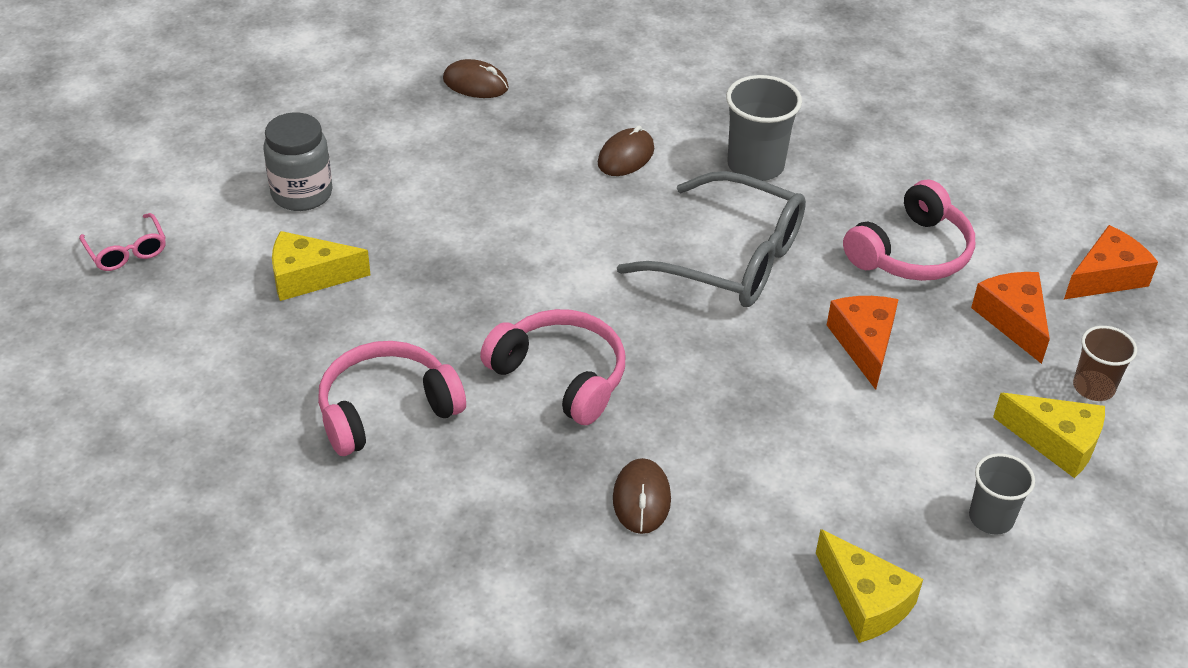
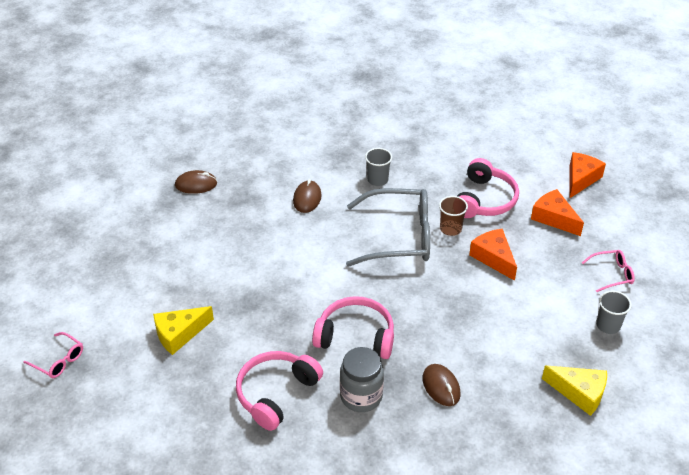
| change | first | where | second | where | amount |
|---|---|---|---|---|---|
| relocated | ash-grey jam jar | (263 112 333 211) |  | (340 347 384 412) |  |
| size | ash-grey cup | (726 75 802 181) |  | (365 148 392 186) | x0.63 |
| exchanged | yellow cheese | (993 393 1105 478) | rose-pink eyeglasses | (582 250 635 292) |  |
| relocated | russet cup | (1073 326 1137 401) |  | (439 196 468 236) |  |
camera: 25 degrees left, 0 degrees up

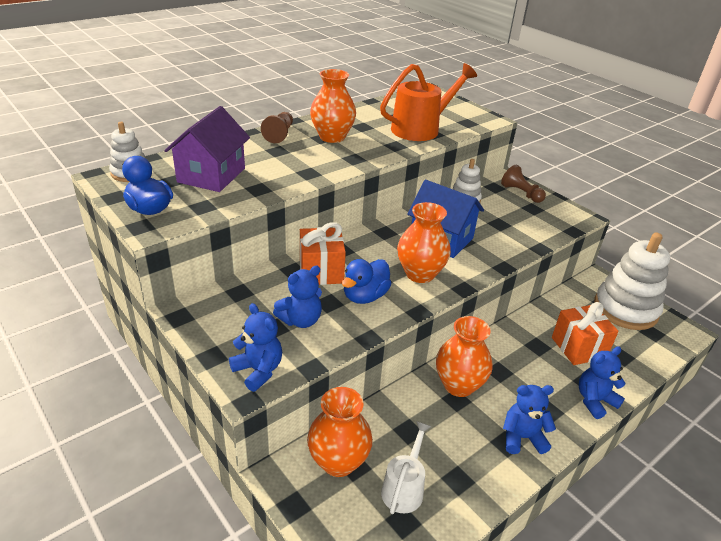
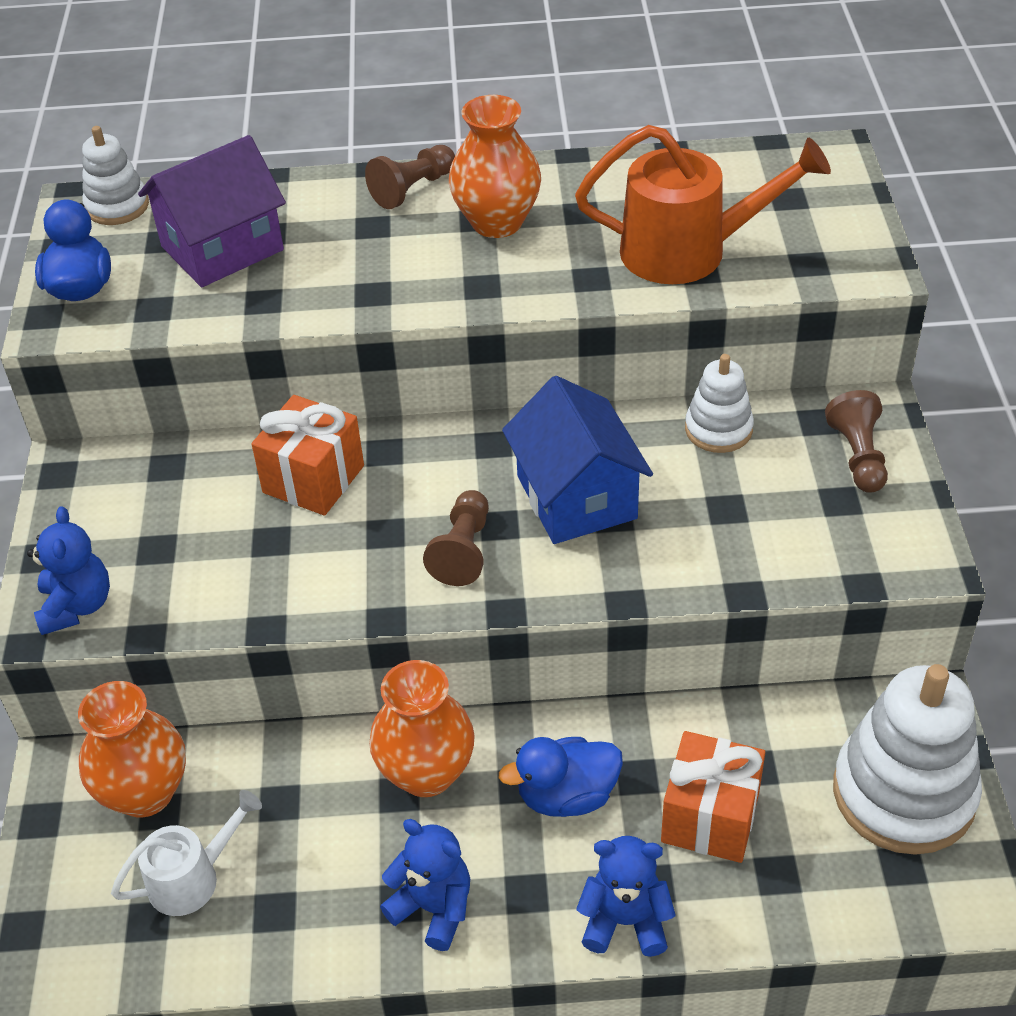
| change | first | where | second | where | amount |
|---|---|---|---|---|---|
| missing | royal blue teddy bear | (273 266 322 328) |  |  |  |
| relocated | royal blue rubber duck | (342 259 392 304) |  | (499 737 623 817) |  |
| exchanged | orange-coloured vase | (397 202 451 283) | russet pawn | (423 490 489 586) |  |
camera: 40 degrees right, 10 degrees up

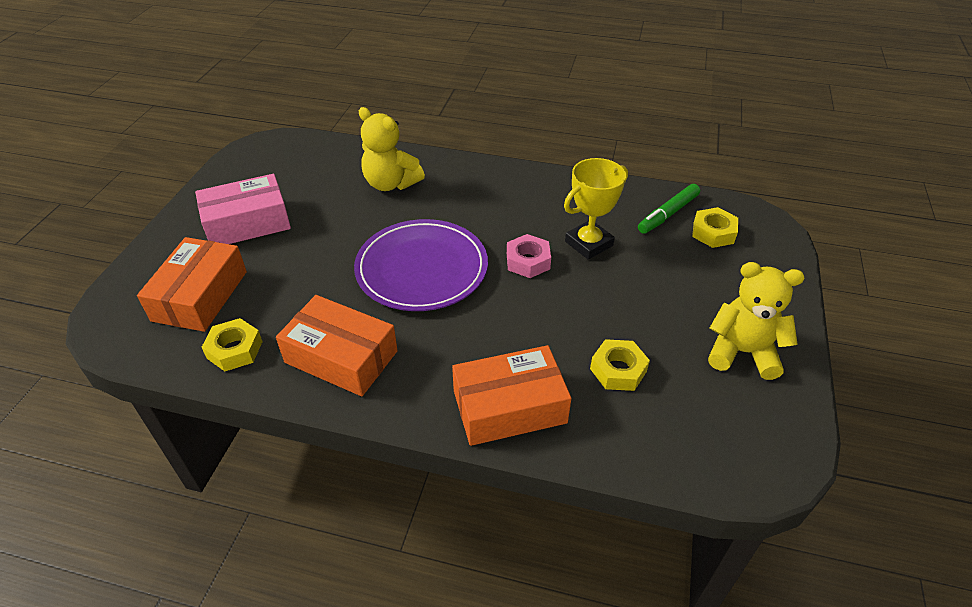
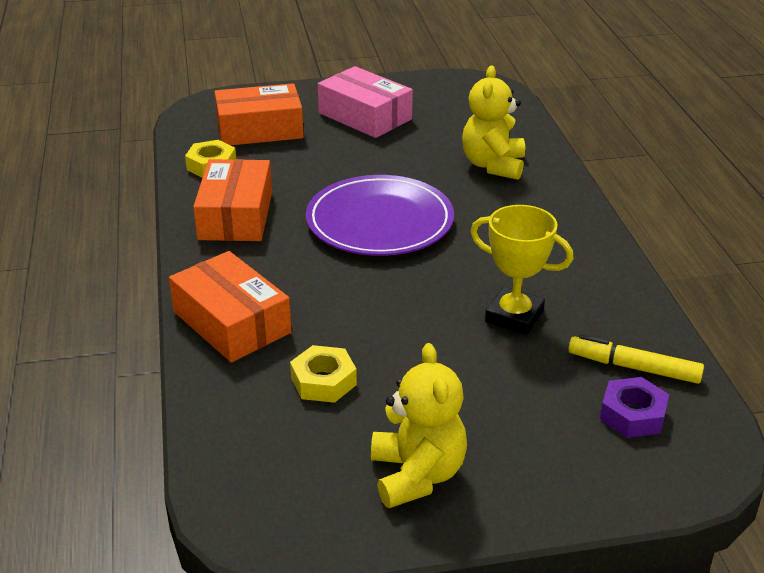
| change | first | where | second | where | amount |
|---|---|---|---|---|---|
| missing | rose-pink hexagon nut | (507 234 551 278) |  |  |  |
| colour | emerald marker | (638 184 700 234) | yellow marker | (568 334 704 384) |  |
| colour | yellow hexagon nut | (692 207 738 248) | violet hexagon nut | (600 377 669 438) |  |
camera: 65 degrees right, 10 degrees down

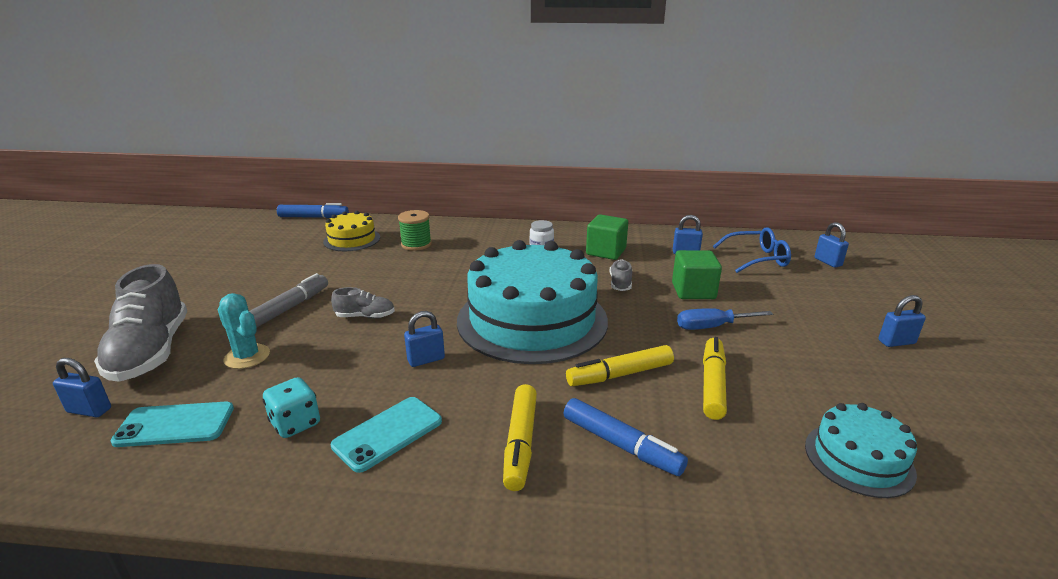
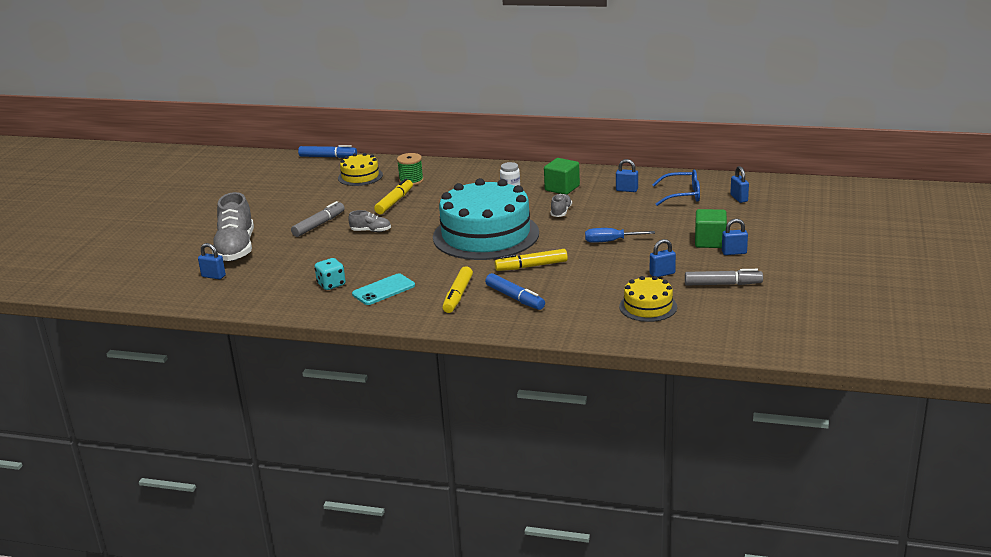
| change | first | where | second | where | amount |
|---|---|---|---|---|---|
| missing | teal smartphone | (110 402 234 447) |  |  |  |
| missing | teal saguaro cactus | (218 293 270 369) |  |  |  |
| relocated | royal blue small lock | (404 311 445 367) |  | (650 239 676 277) |  |
| relocated | emerald cube | (672 250 722 299) |  | (695 209 727 248) |  |
| relocated | yellow marker | (703 337 727 420) |  | (374 178 413 214) |  |
| colour | teal cake | (805 403 917 498) | yellow cake | (619 276 677 322) |  |
| appeared |  |  | ash-grey marker | (685 269 763 285) |  |
camera: 10 degrees right, 0 degrees up

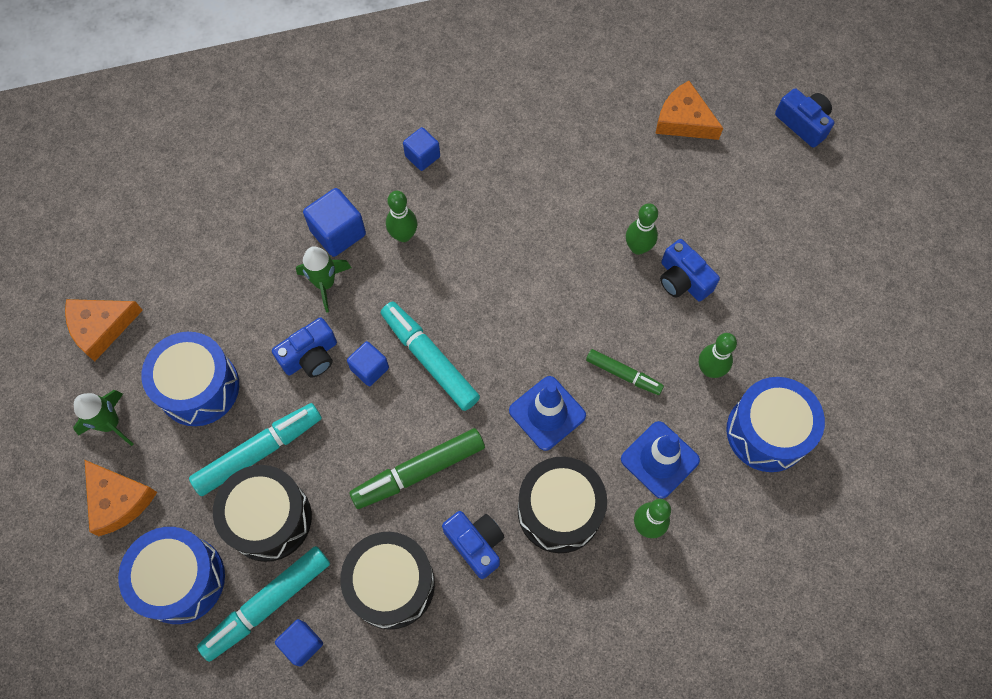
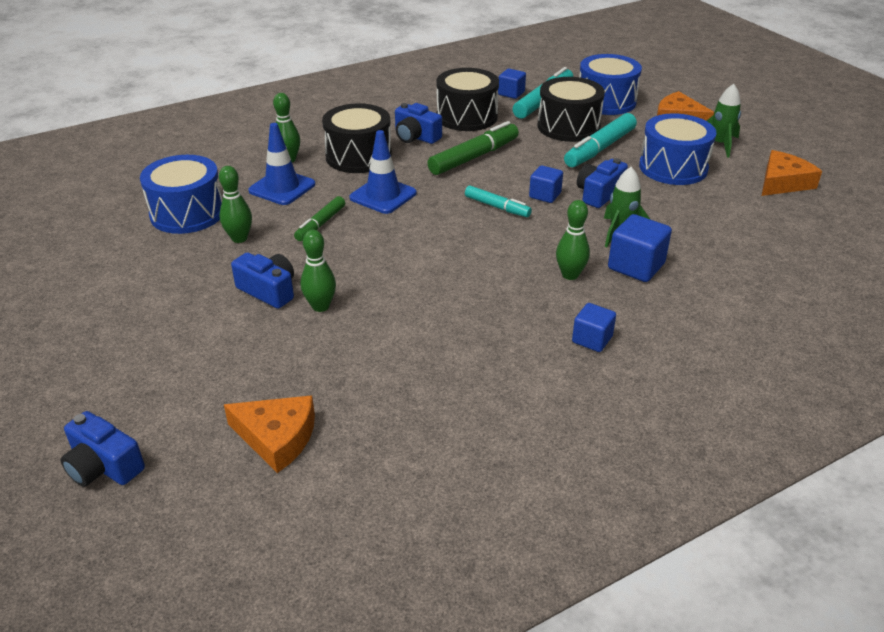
| change | first | where | second | where | amount |
|---|---|---|---|---|---|
| size | teal marker | (381 302 480 411) |  | (465 185 532 217) | x0.60 |
| spun | emerald marker | (586 349 664 395) |  | (294 196 345 241) | 75 degrees counterclockwise |
camera: 165 degrees right, 30 degrees down

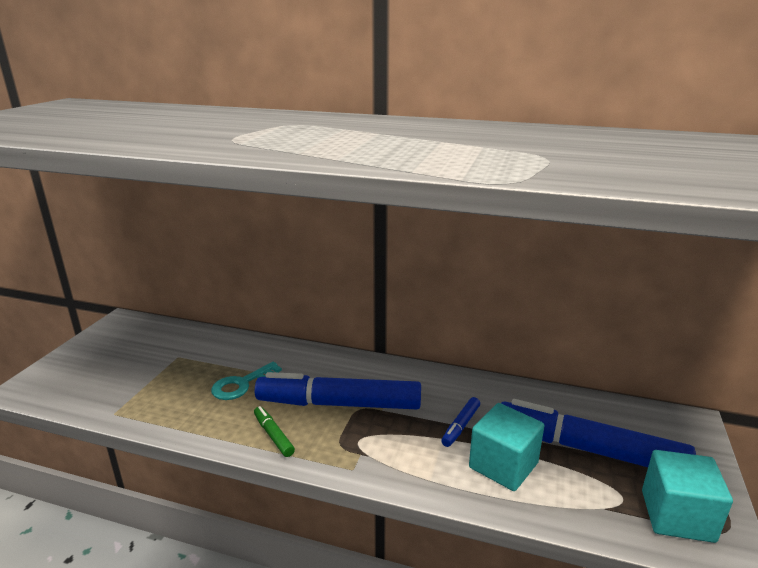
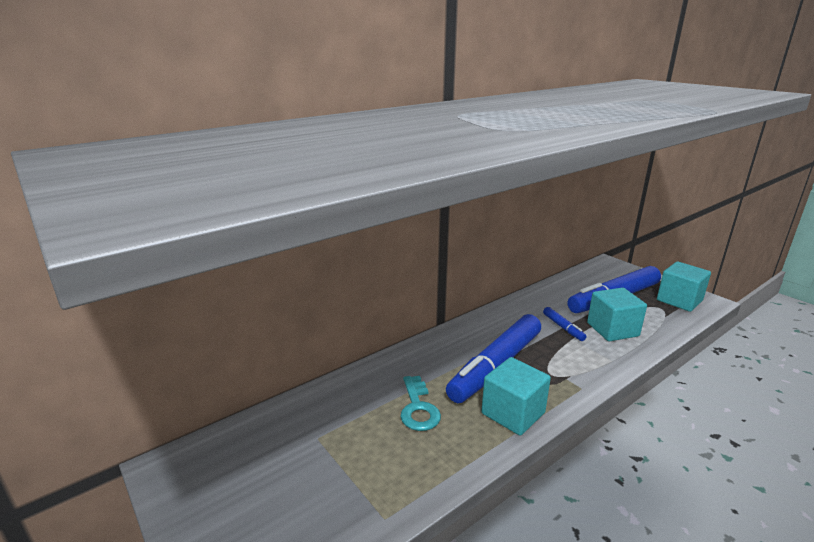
| change | first | where | second | where | amount |
|---|---|---|---|---|---|
| exchanged | emerald marker | (254 406 295 457) | teal cube | (481 357 551 436) |  |
camera: 55 degrees left, 0 degrees up

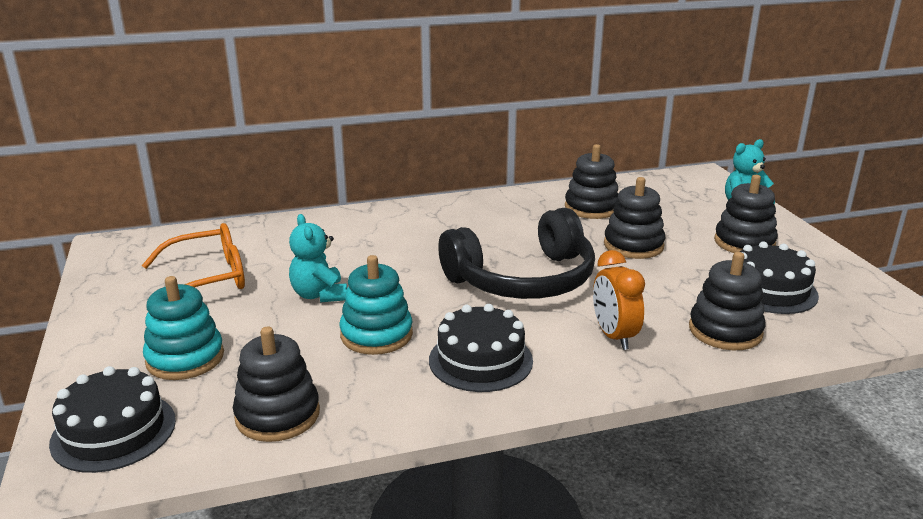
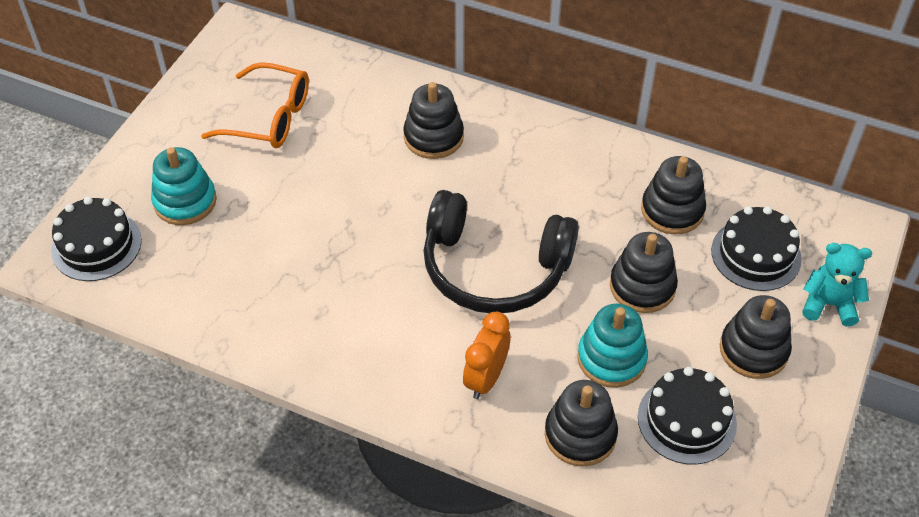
| change | first | where | second | where | amount |
|---|---|---|---|---|---|
| relocated | ebony ring stacker | (233 327 320 442) |  | (403 82 464 159) |  |
| missing | teal teddy bear | (289 214 347 302) |  |  |  |
| relocated | teal ring stacker | (340 255 413 355) |  | (578 304 648 388) |  |
| relocated | ebony cake | (429 304 533 392) |  | (711 206 802 291) |  |
camera: 40 degrees right, 25 degrees up

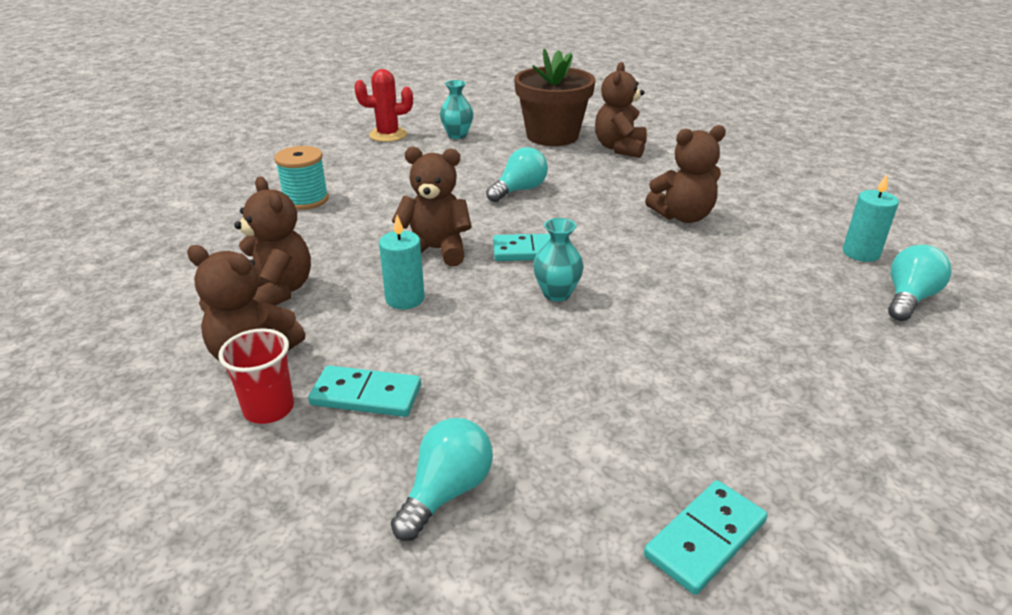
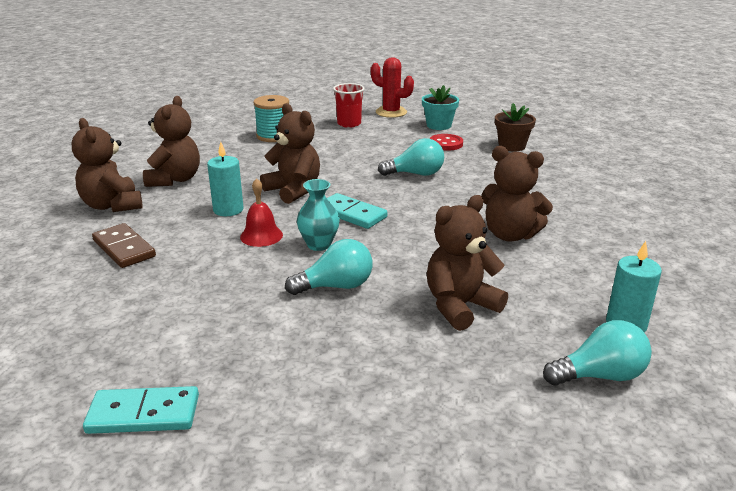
| change | first | where | second | where | amount |
|---|---|---|---|---|---|
| relocated | crimson cup | (218 328 294 424) |  | (333 83 365 128) |  |
| colour | teal domino tile | (308 365 421 417) | russet domino tile | (92 223 156 268) |  |
| relocated | teal lightbulb | (391 418 493 541) |  | (285 239 372 295) |  |
| exchanged | teal vase | (440 80 474 139) | teal potted plant | (422 85 459 130) |  |
| size | russet potted plant | (514 49 595 146) |  | (495 103 536 151) | x0.54 |
| relocated | russet teddy bear | (595 62 647 158) |  | (427 195 508 331) |  |
| appeared |  |  | crimson school bell | (240 178 283 247) |  |
| appeared |  |  | crimson sewing button | (429 134 463 151) |  |
camera: 40 degrees right, 5 degrees down

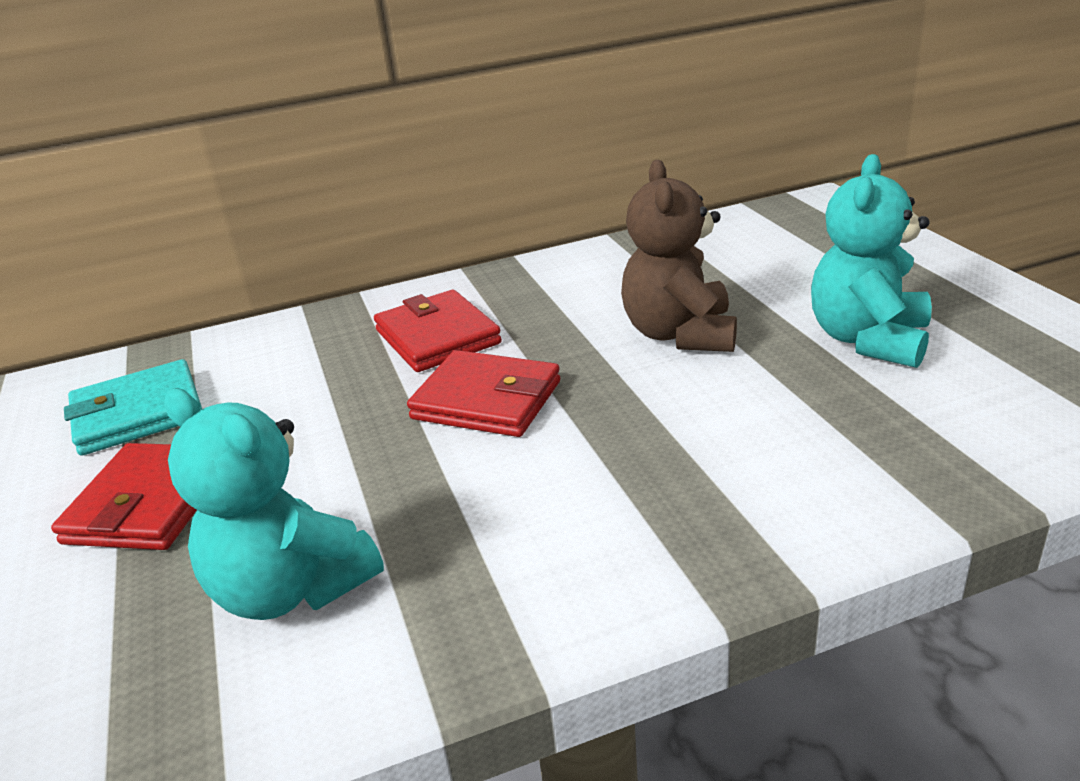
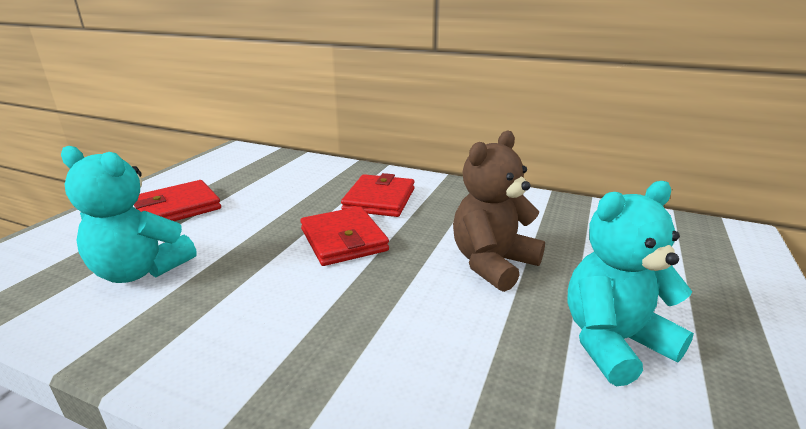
| change | first | where | second | where | amount |
|---|---|---|---|---|---|
| missing | teal wallet | (64 359 202 456) |  |  |  |
| spun | teal teddy bear | (164 388 384 620) |  | (61 146 196 283) | 60 degrees counterclockwise |
camera: 40 degrees right, 5 degrees down

